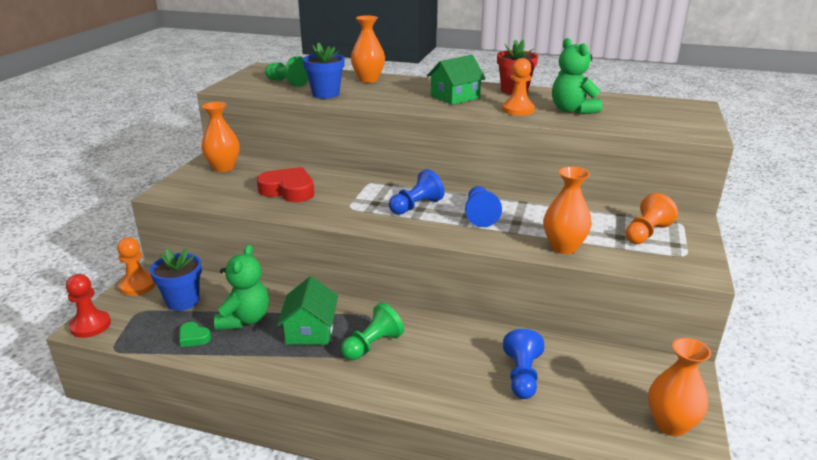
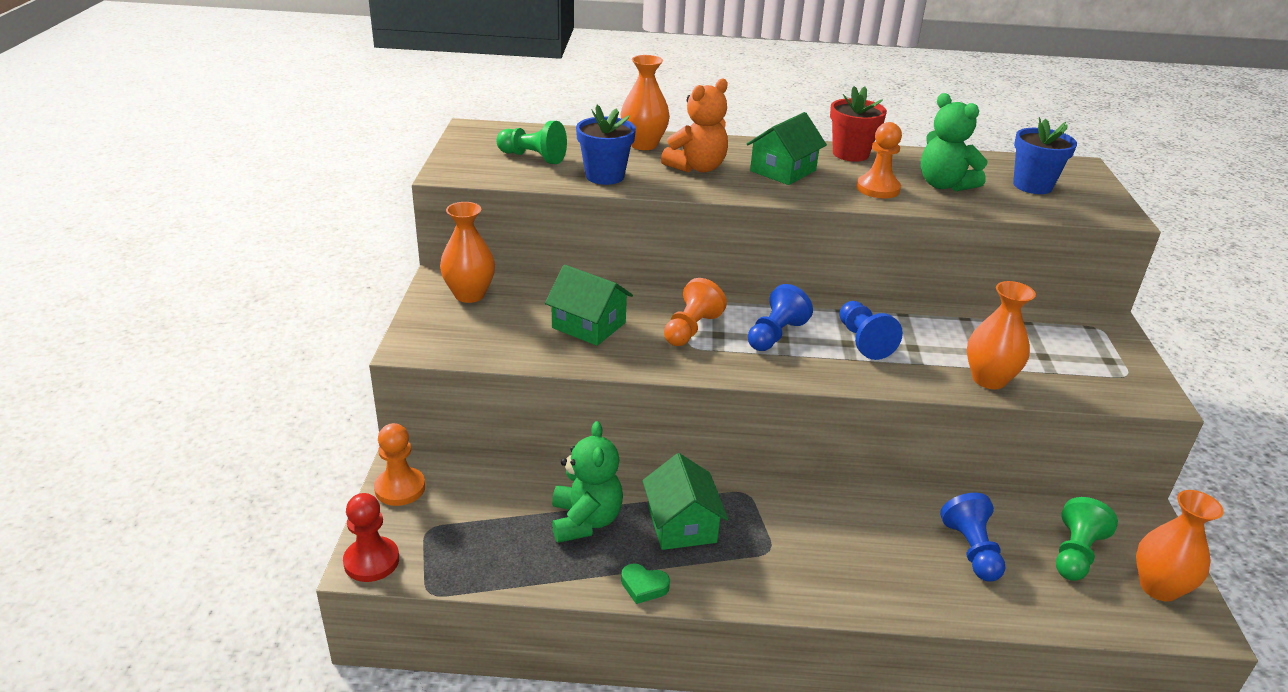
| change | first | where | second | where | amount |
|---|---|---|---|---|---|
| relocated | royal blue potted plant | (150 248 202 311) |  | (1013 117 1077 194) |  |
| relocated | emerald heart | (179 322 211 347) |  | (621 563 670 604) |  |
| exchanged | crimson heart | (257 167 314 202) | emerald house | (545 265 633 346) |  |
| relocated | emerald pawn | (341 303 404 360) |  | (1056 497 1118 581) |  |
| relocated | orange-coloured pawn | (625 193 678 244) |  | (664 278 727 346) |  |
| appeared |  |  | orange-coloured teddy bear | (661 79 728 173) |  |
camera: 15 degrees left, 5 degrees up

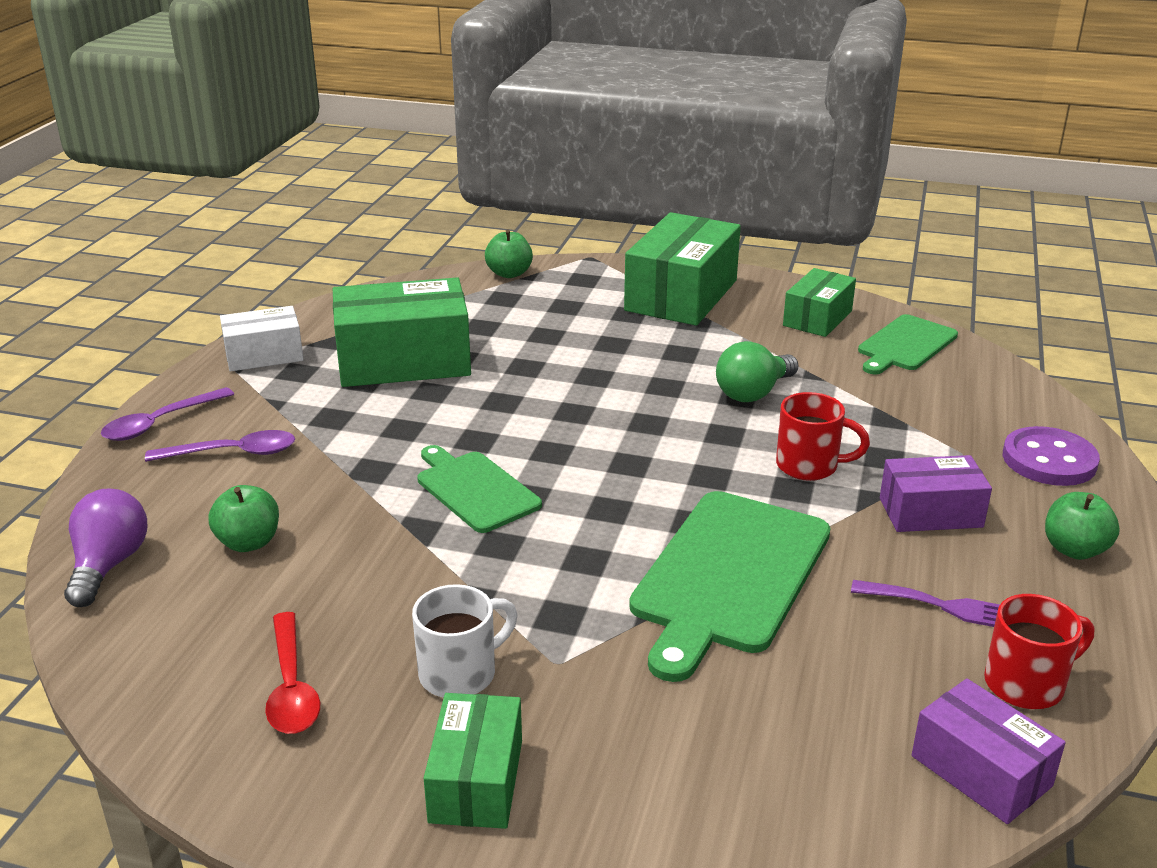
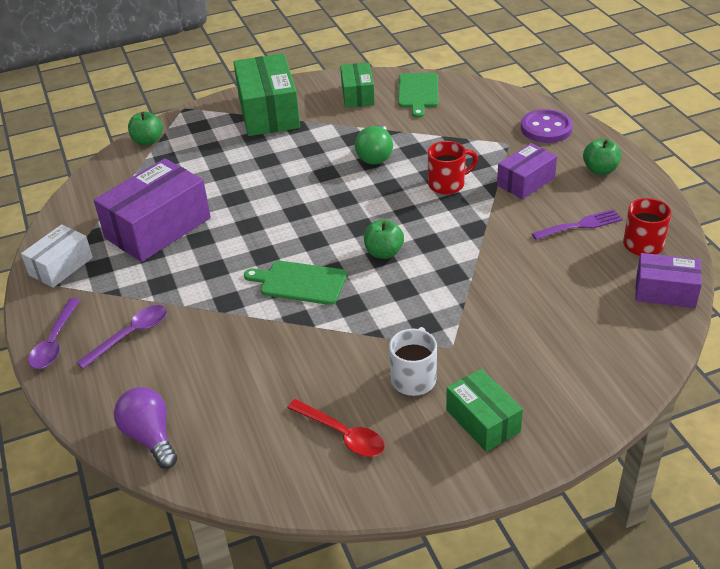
| change | first | where | second | where | amount |
|---|---|---|---|---|---|
| relocated | emerald apple | (208 485 279 552) |  | (364 219 404 259) |  |
| colour | emerald package | (333 277 471 387) | violet package | (94 158 211 262) |  |
| missing | emerald cutting board | (629 491 830 682) |  |  |  |
camera: 35 degrees left, 10 degrees up

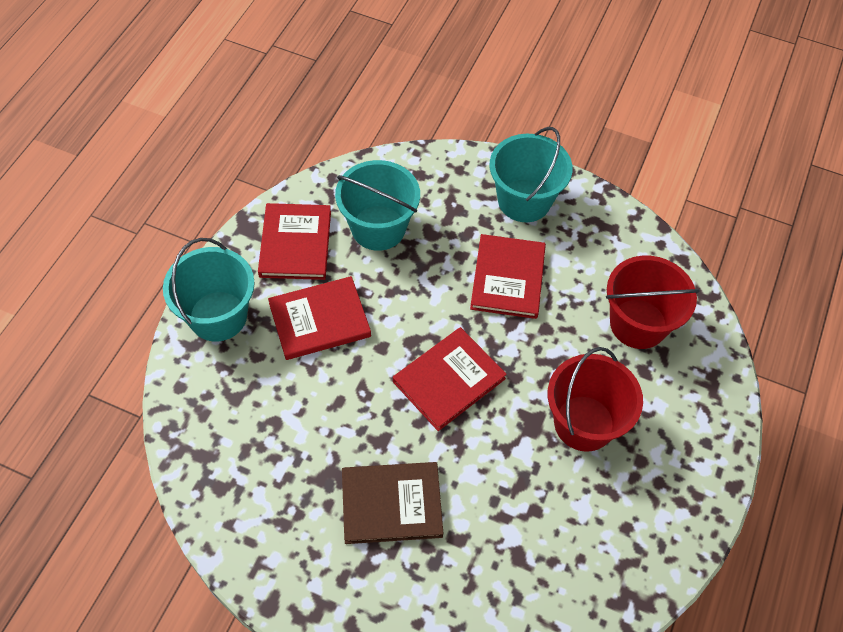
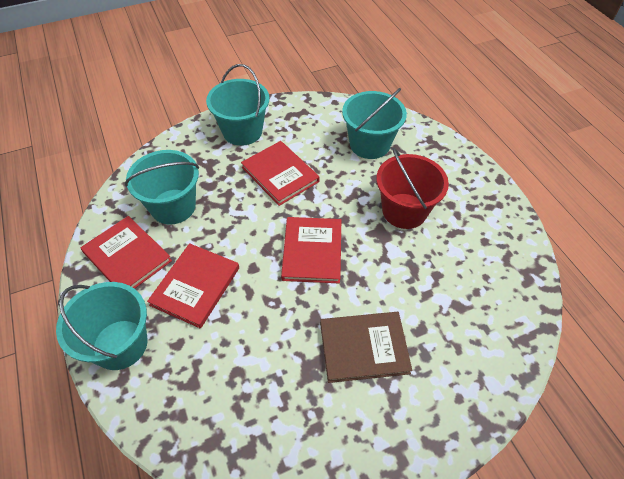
| change | first | where | second | where | amount |
|---|---|---|---|---|---|
| spun | russet hardback | (342 462 444 544) |  | (320 312 412 383) | 45 degrees clockwise |
| colour | crimson bucket | (606 255 700 349) | teal bucket | (342 88 407 159) |  |
camera: 45 degrees left, 5 degrees down

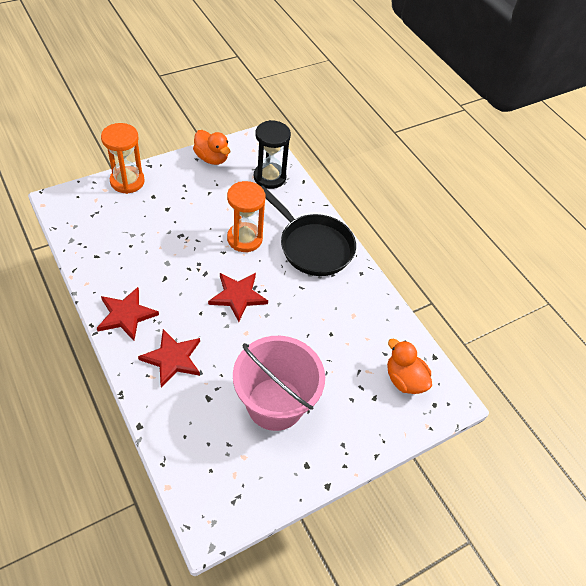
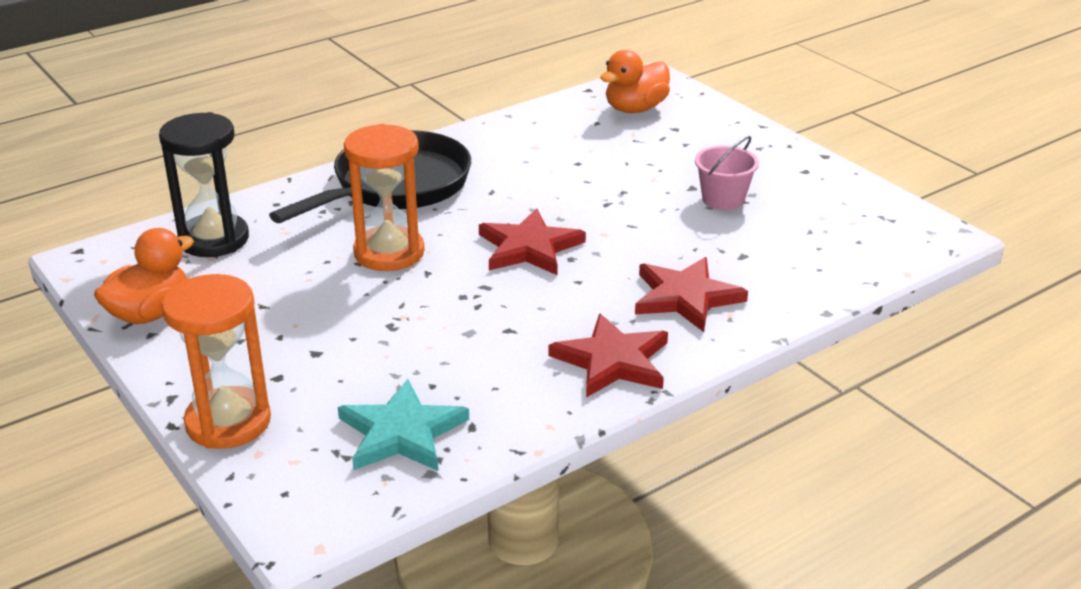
| change | first | where | second | where | amount |
|---|---|---|---|---|---|
| size | rose-pink bucket | (233 336 325 431) |  | (695 136 759 210) | x0.47 |
| appeared |  |  | teal star | (338 379 469 471) |  |
camera: 90 degrees left, 20 degrees down

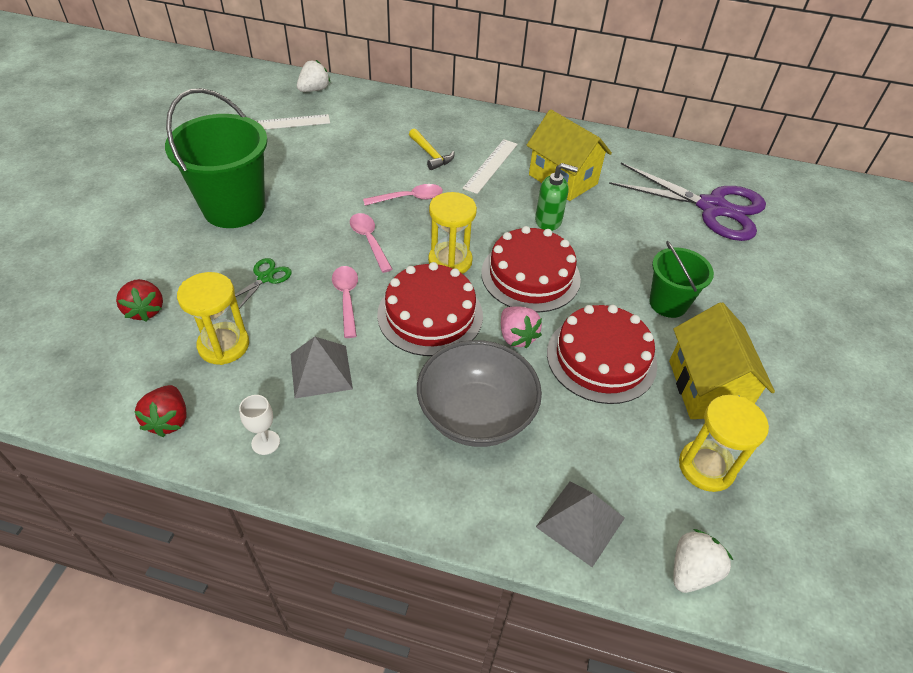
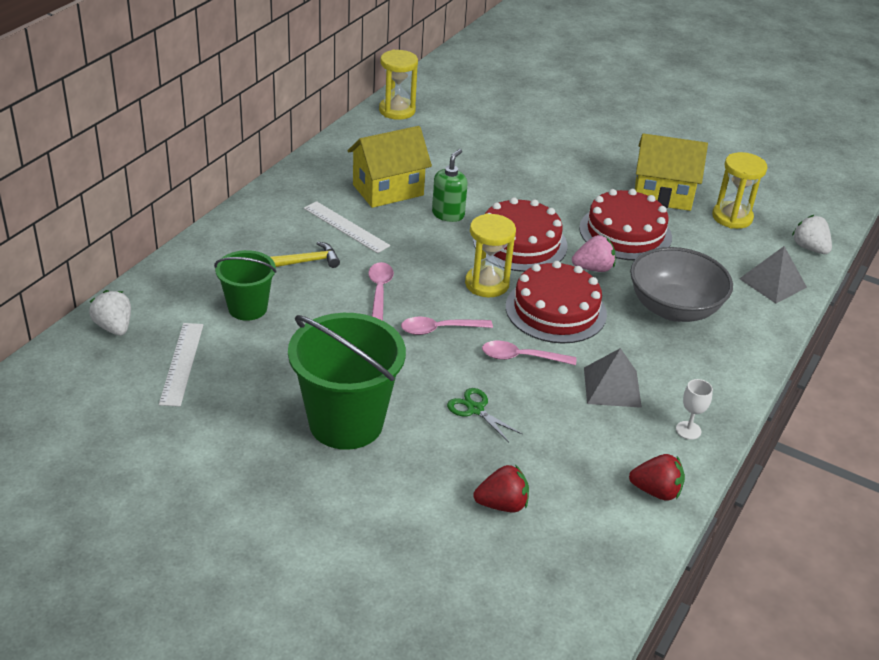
| change | first | where | second | where | amount |
|---|---|---|---|---|---|
| relocated | yellow sand timer | (177 272 249 365) |  | (379 50 418 120) |  |
| missing | violet scissors | (609 163 766 241) |  |  |  |
| relocated | emerald bucket | (649 241 714 318) |  | (214 250 277 321) |  |
camera: 75 degrees left, 10 degrees down

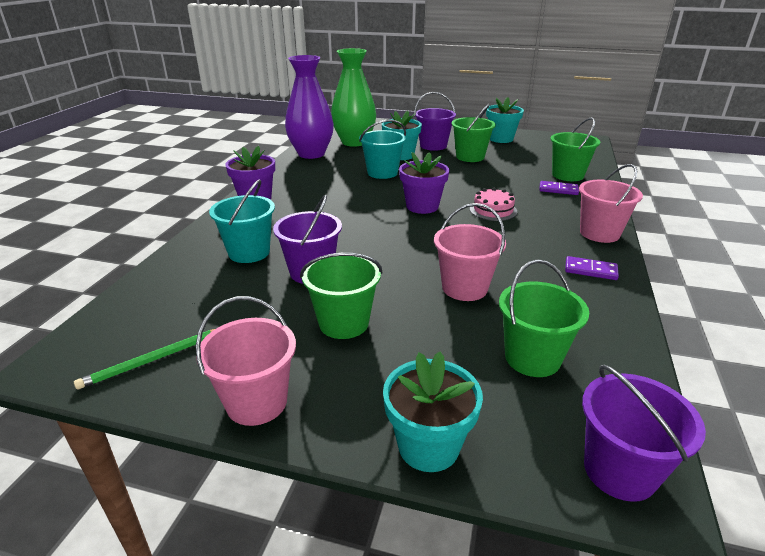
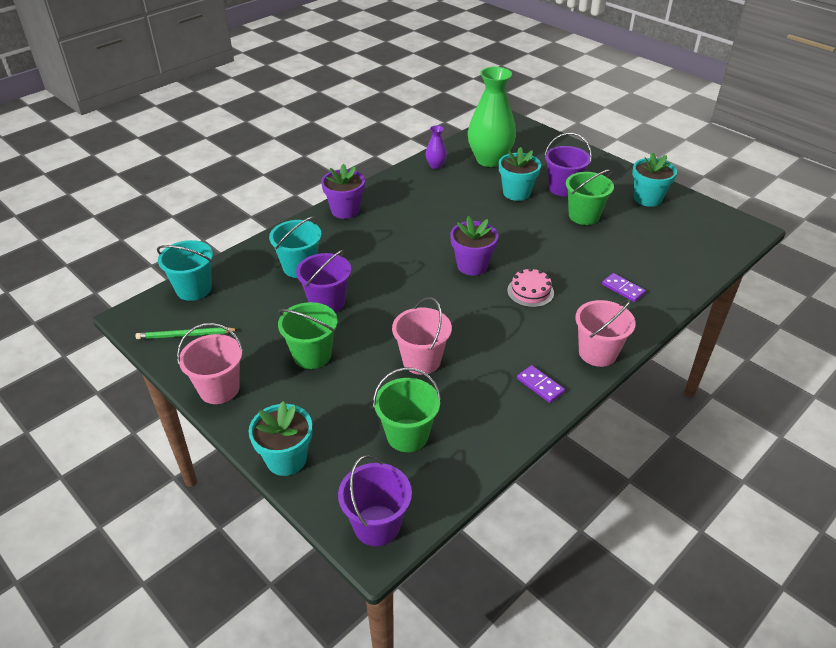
| change | first | where | second | where | amount |
|---|---|---|---|---|---|
| size | violet vase | (285 55 334 159) |  | (426 125 447 169) | x0.45 |
| relocated | teal bucket | (359 120 406 179) |  | (157 240 213 301) |  |
| missing | emerald bucket | (551 117 600 181) |  |  |  |
camera: 30 degrees right, 10 degrees up

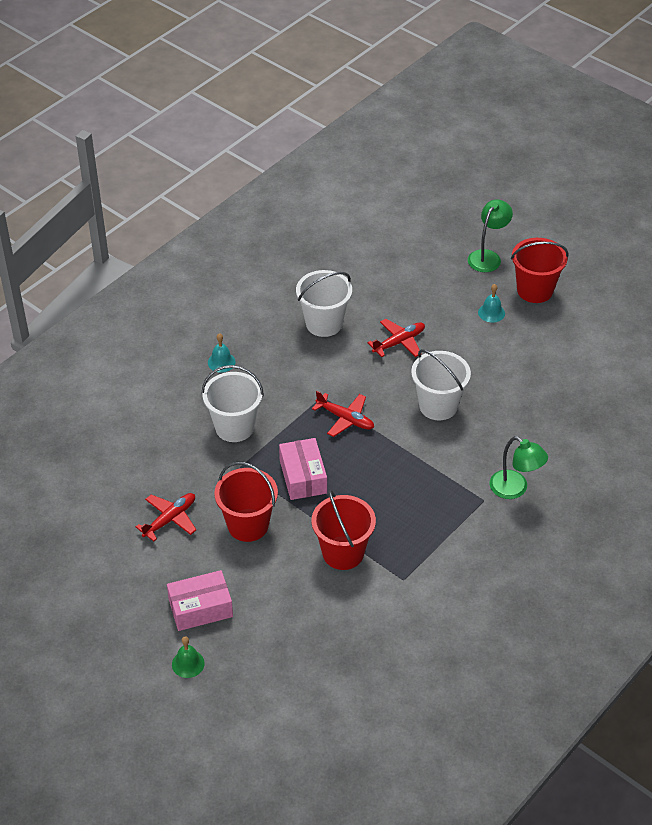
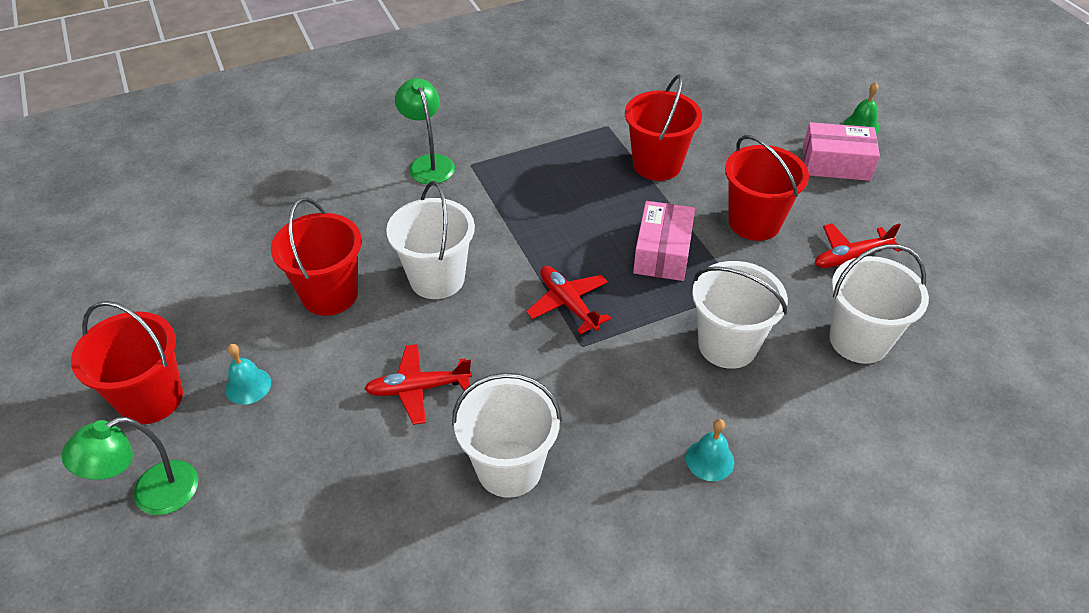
| change | first | where | second | where | amount |
|---|---|---|---|---|---|
| appeared |  |  | crimson bucket | (271 198 362 316) |  |
| appeared |  |  | pure white bucket | (829 244 929 364) |  |
camera: 155 degrees left, 0 degrees up

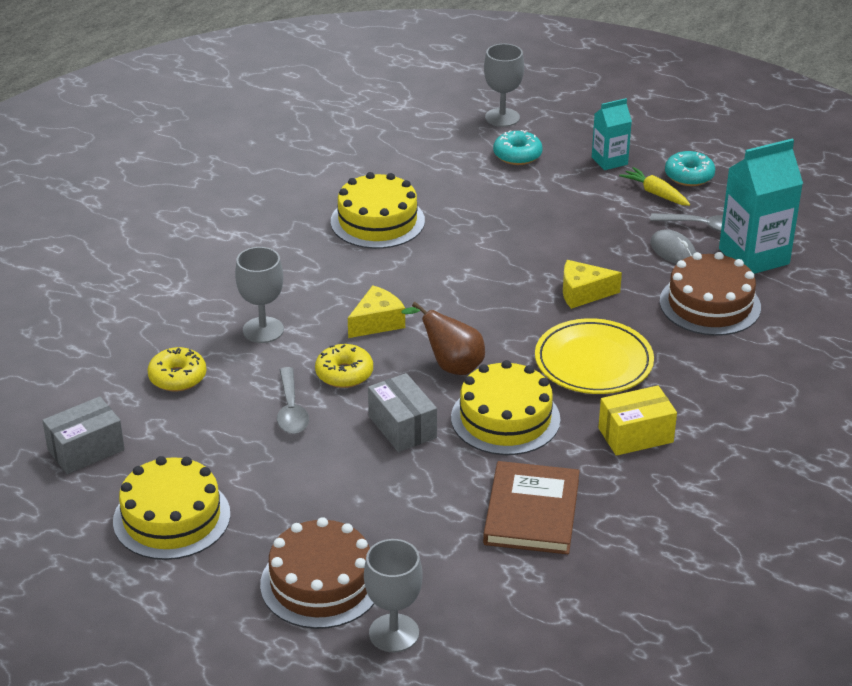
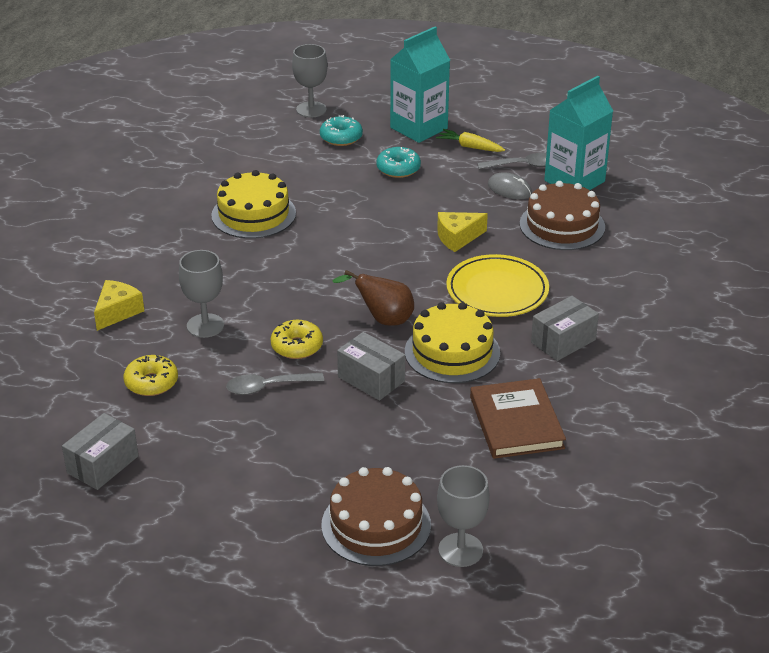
| change | first | where | second | where | amount |
|---|---|---|---|---|---|
| missing | yellow cake | (113 456 230 560) |  |  |  |
| spun | ash-grey teaspoon | (277 367 309 434) |  | (226 373 324 395) | 105 degrees clockwise |
| relocated | yellow cheese | (348 285 405 338) |  | (94 280 144 331) |  |
| size | teal carton | (592 98 632 170) |  | (390 27 450 143) | x1.76 |
| colour | yellow package | (598 385 677 456) | ash-grey package | (531 296 599 361) |  |
| relocated | teal doughnut | (665 151 715 186) |  | (376 147 421 178) |  |
camera: 20 degrees left, 0 degrees up

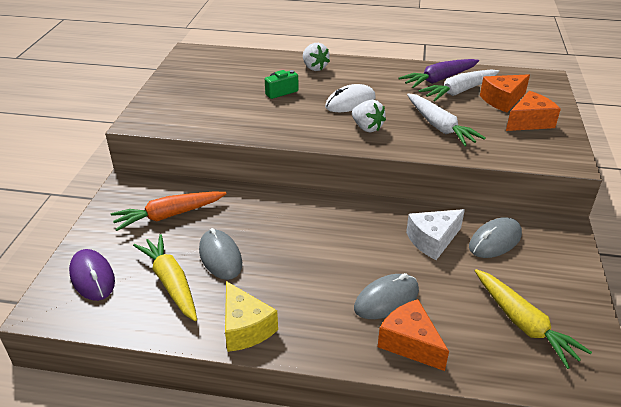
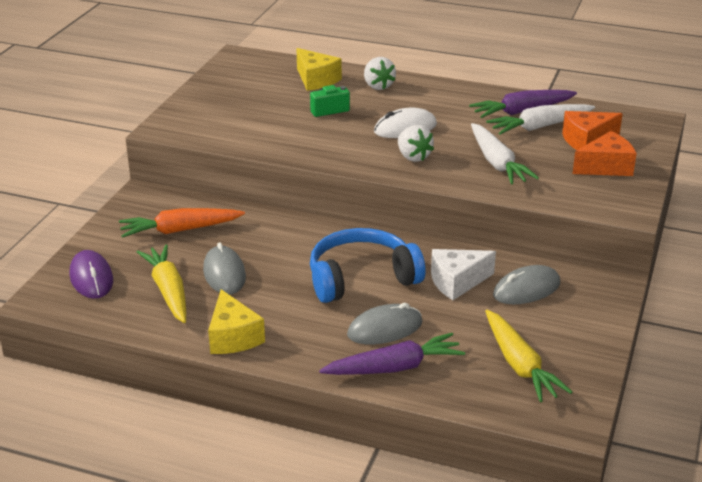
| change | first | where | second | where | amount |
|---|---|---|---|---|---|
| exchanged | orange-coloured cheese | (378 299 449 371) | violet toy carrot | (319 333 465 375) |  |
| appeared |  |  | yellow cheese | (296 48 342 91) |  |
| appeared |  |  | royal blue headphones | (310 228 425 303) |  |
camera: 10 degrees right, 5 degrees down

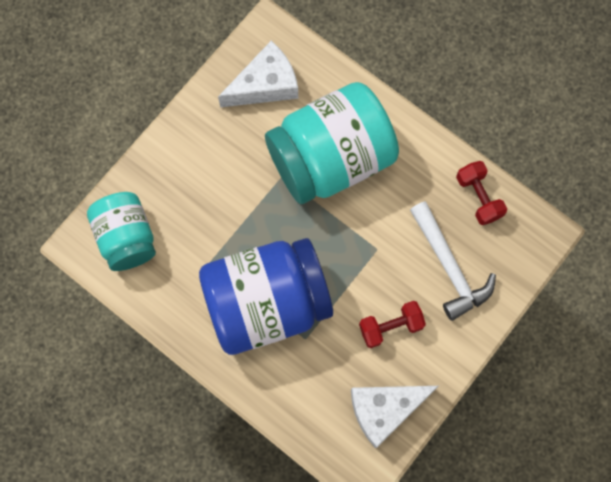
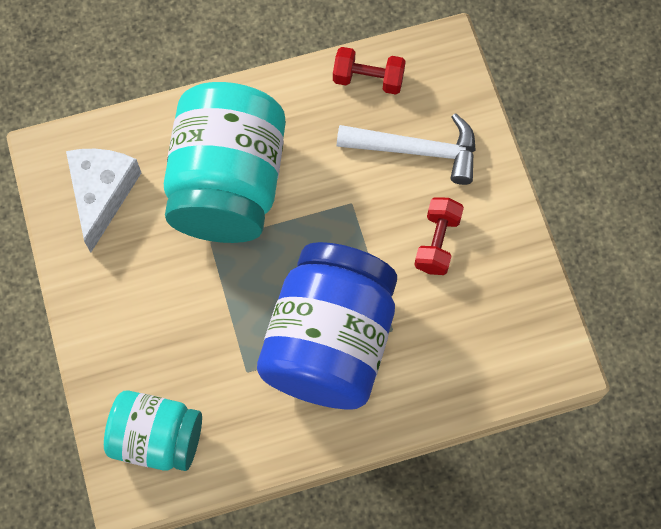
| change | first | where | second | where | amount |
|---|---|---|---|---|---|
| missing | pure white cheese | (351 386 438 448) |  |  |  |
camera: 55 degrees left, 5 degrees down

